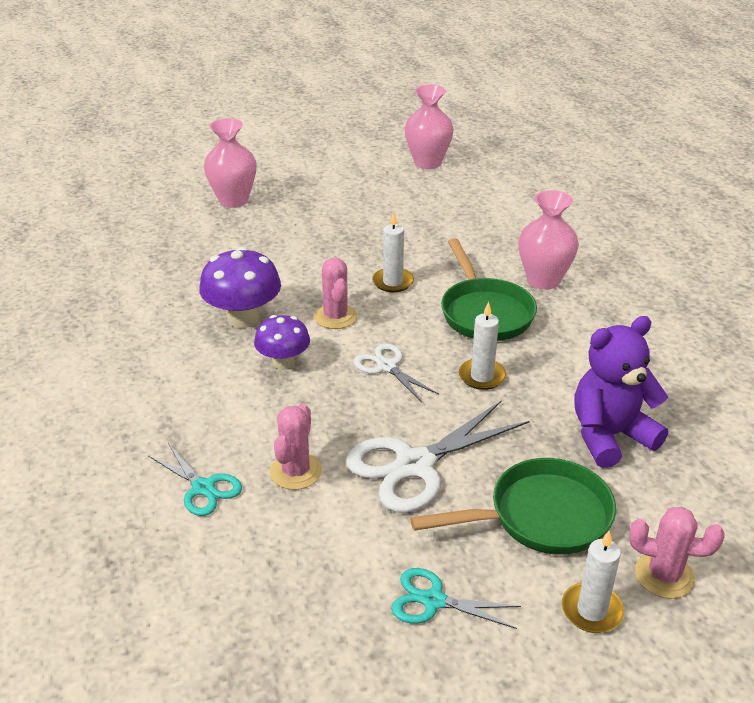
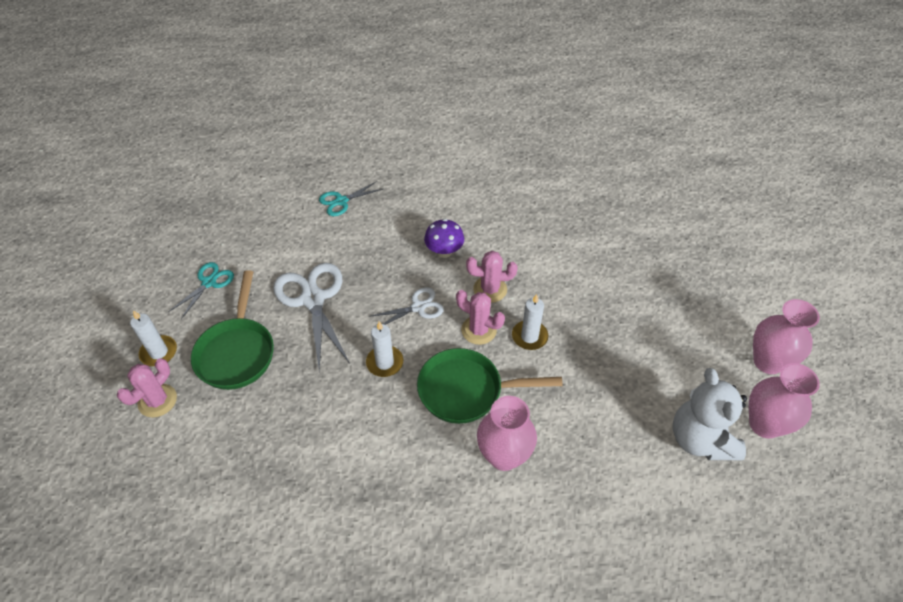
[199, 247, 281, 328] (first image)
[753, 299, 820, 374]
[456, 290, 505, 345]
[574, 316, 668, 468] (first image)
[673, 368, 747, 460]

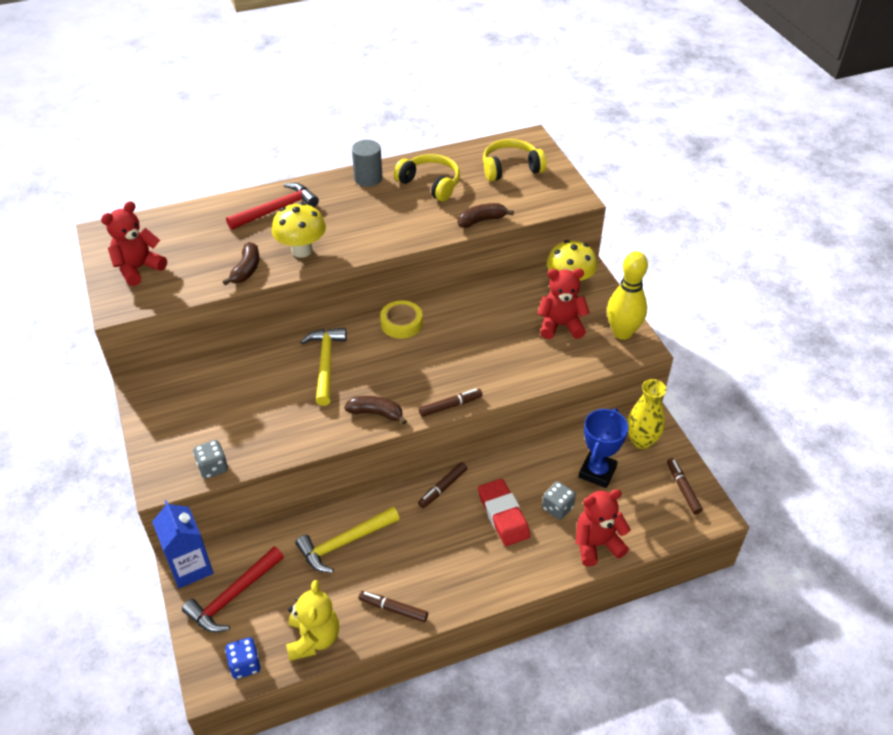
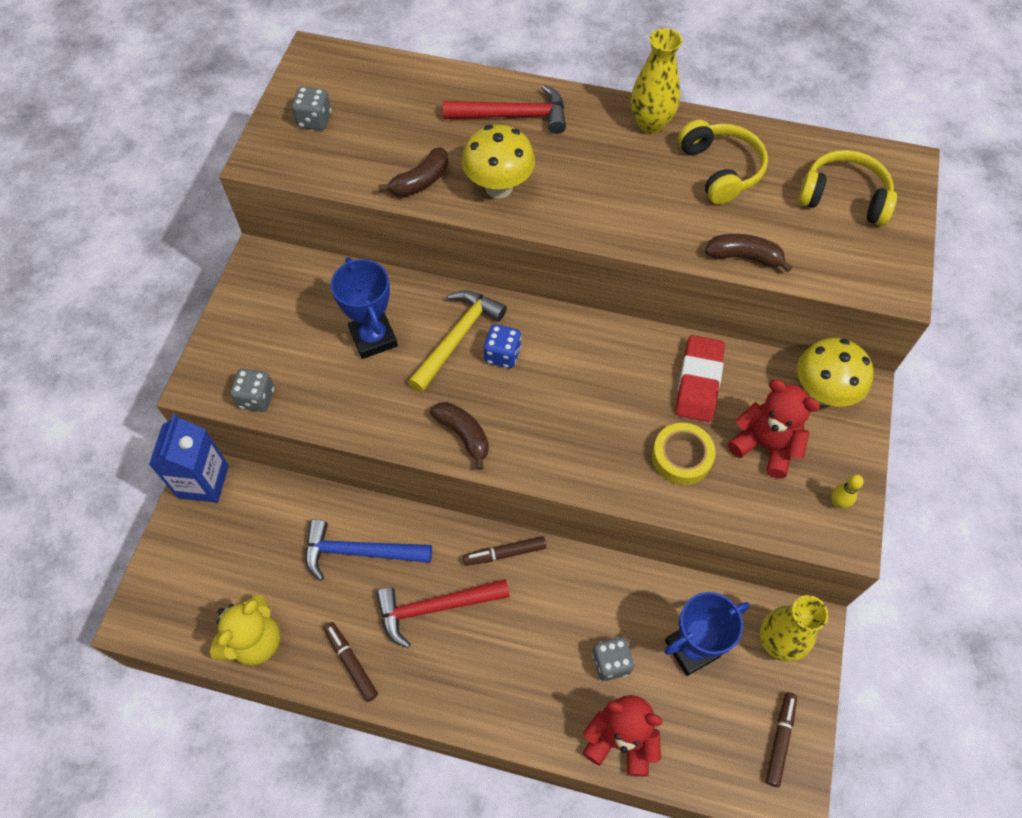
[292, 86, 331, 130]
[376, 579, 510, 648]
[484, 324, 521, 368]
[305, 519, 432, 581]
[631, 28, 682, 134]
[652, 423, 716, 485]
[419, 388, 483, 417] (first image)
[676, 335, 725, 422]
[831, 474, 864, 508]
[331, 257, 398, 359]

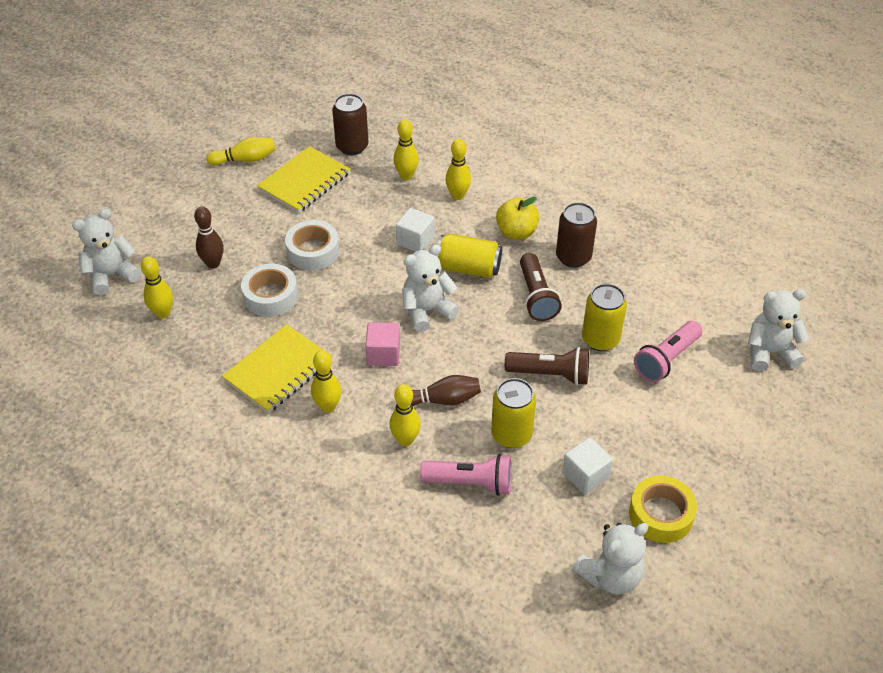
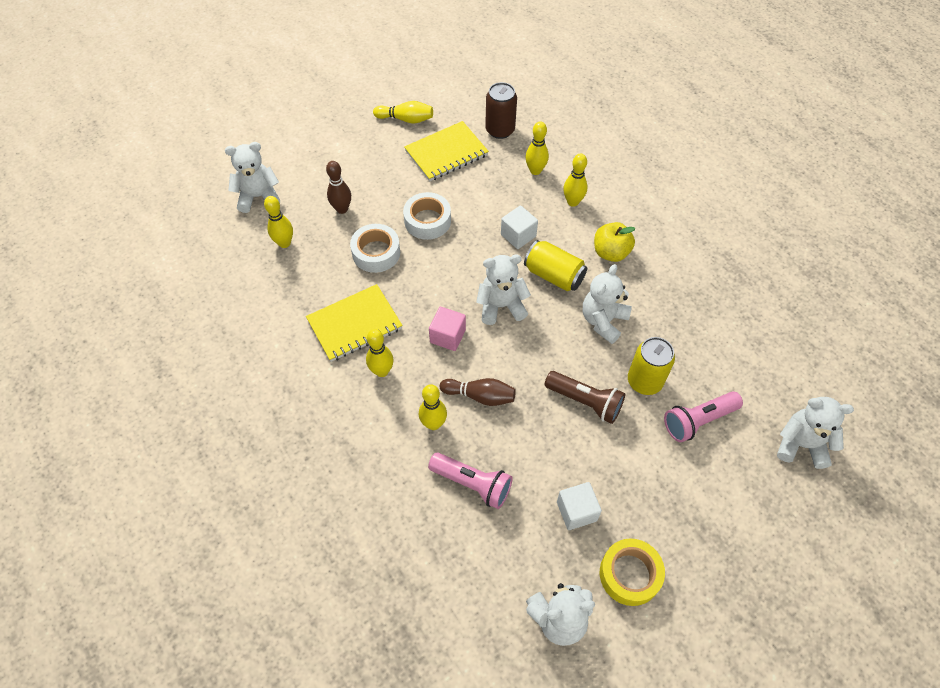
[491, 378, 536, 448] (first image)
[583, 264, 632, 344]
[556, 202, 597, 268] (first image)

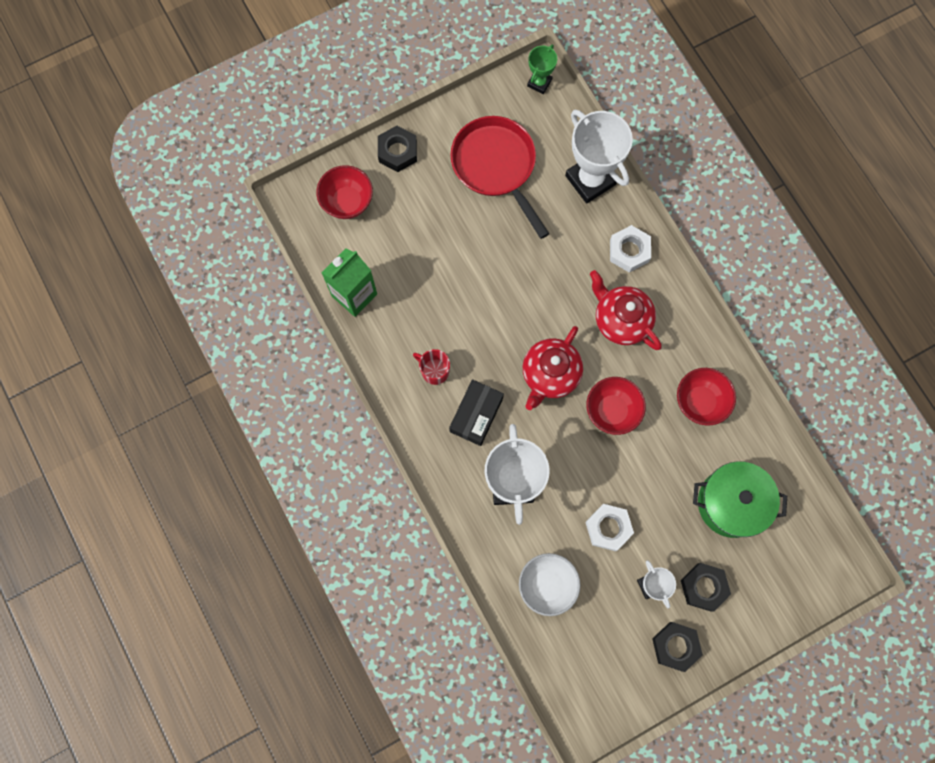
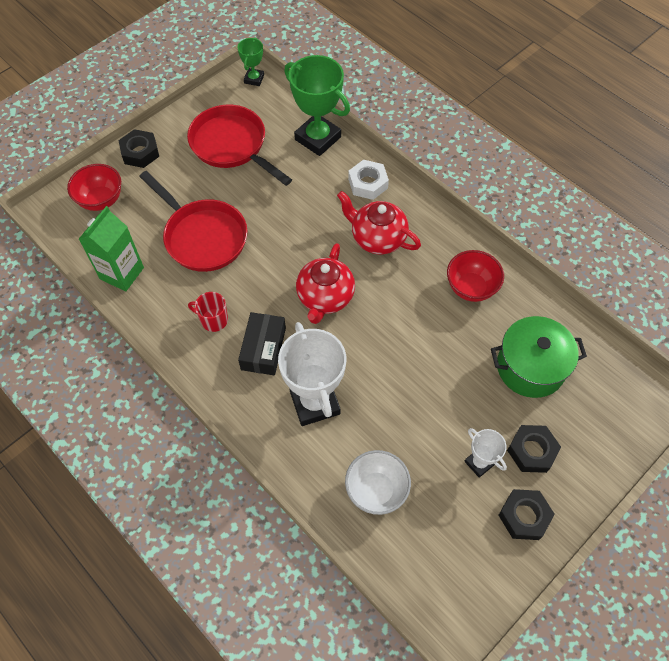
[284, 55, 350, 156]
[585, 504, 634, 551] (first image)
[586, 377, 646, 435] (first image)
[139, 171, 247, 272]

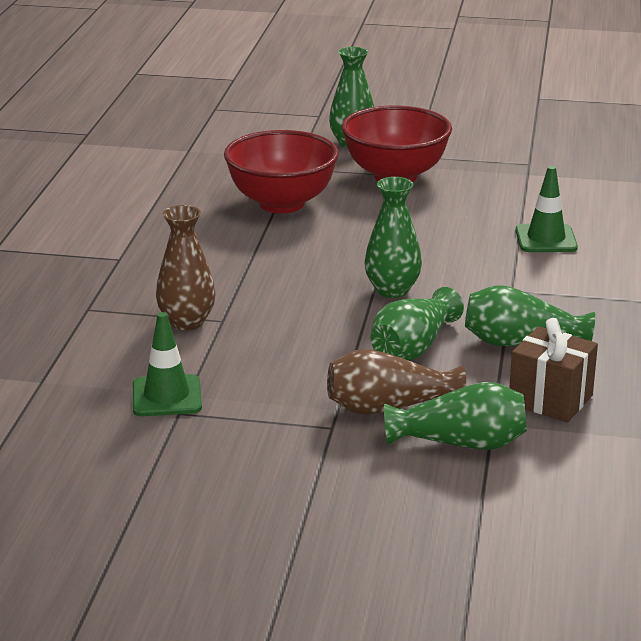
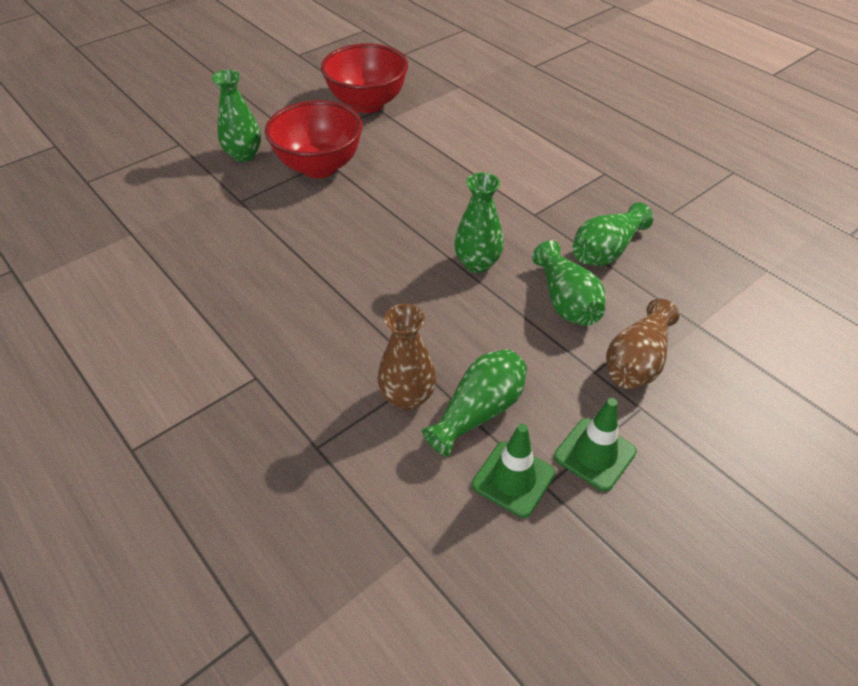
[321, 43, 408, 113]
[422, 349, 527, 457]
[509, 318, 598, 422] (first image)
[554, 398, 637, 491]

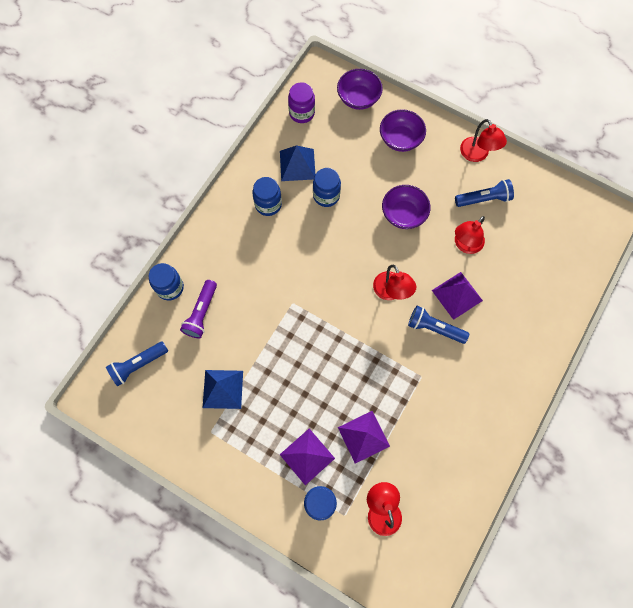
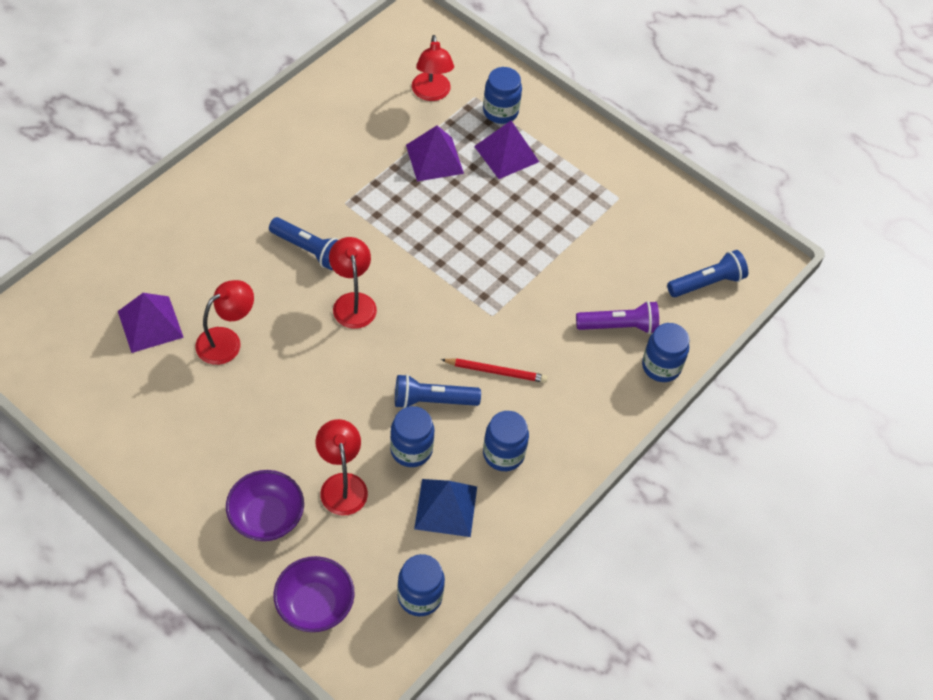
[576, 301, 659, 334]
[203, 370, 243, 409] (first image)
[397, 554, 445, 616]
[382, 185, 431, 229] (first image)
[118, 293, 184, 353]
[395, 374, 481, 408]
[315, 419, 368, 516]
[441, 358, 548, 383]

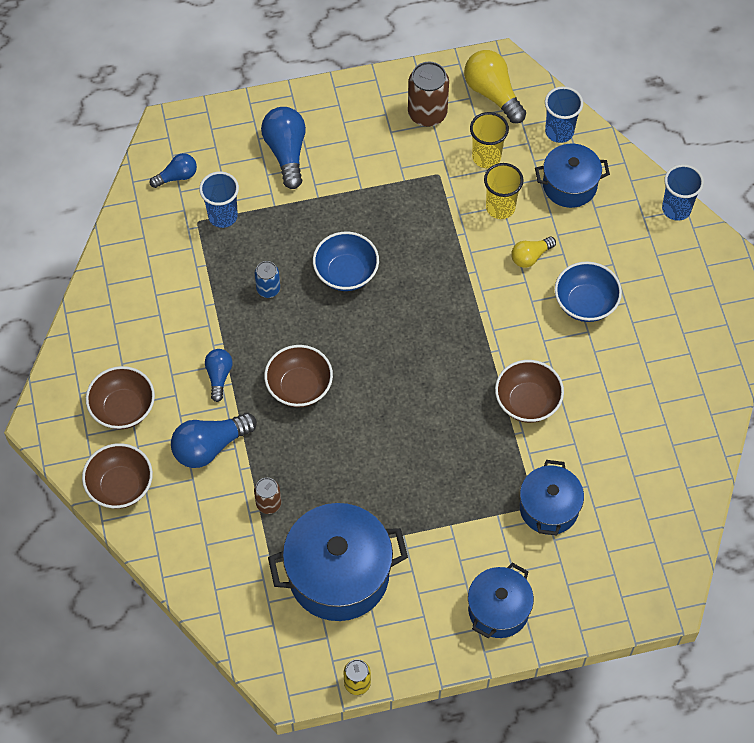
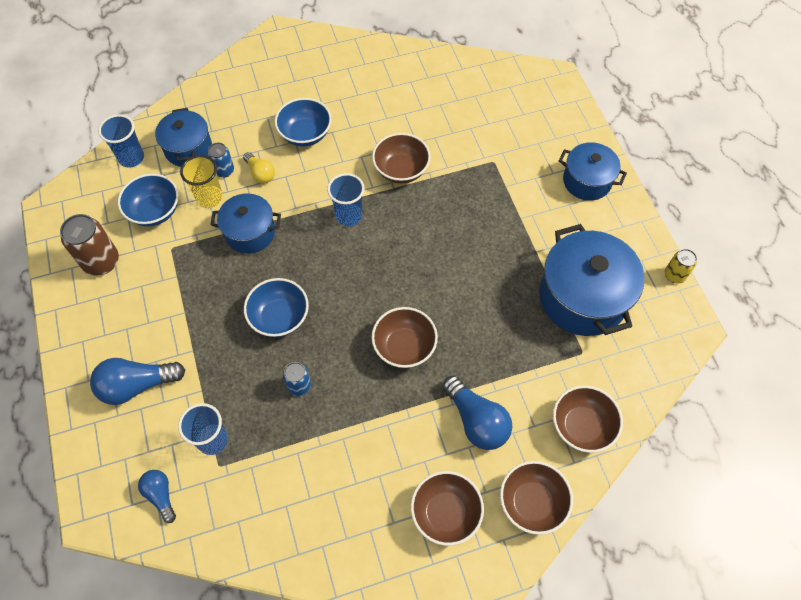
[205, 349, 233, 402] (first image)
[254, 478, 281, 514] (first image)
[464, 50, 526, 123] (first image)
[118, 174, 179, 226]
[210, 193, 281, 254]
[327, 173, 365, 226]
[207, 143, 234, 178]
[553, 385, 623, 453]

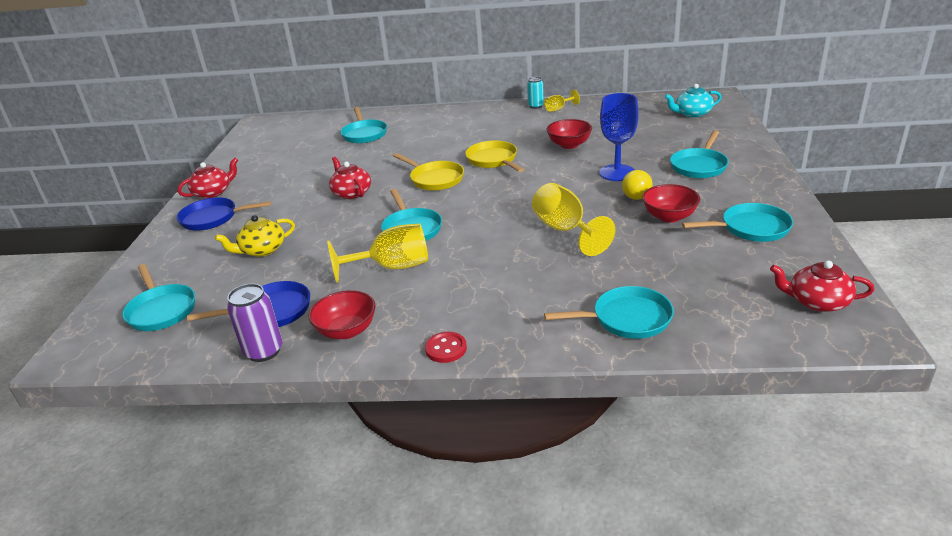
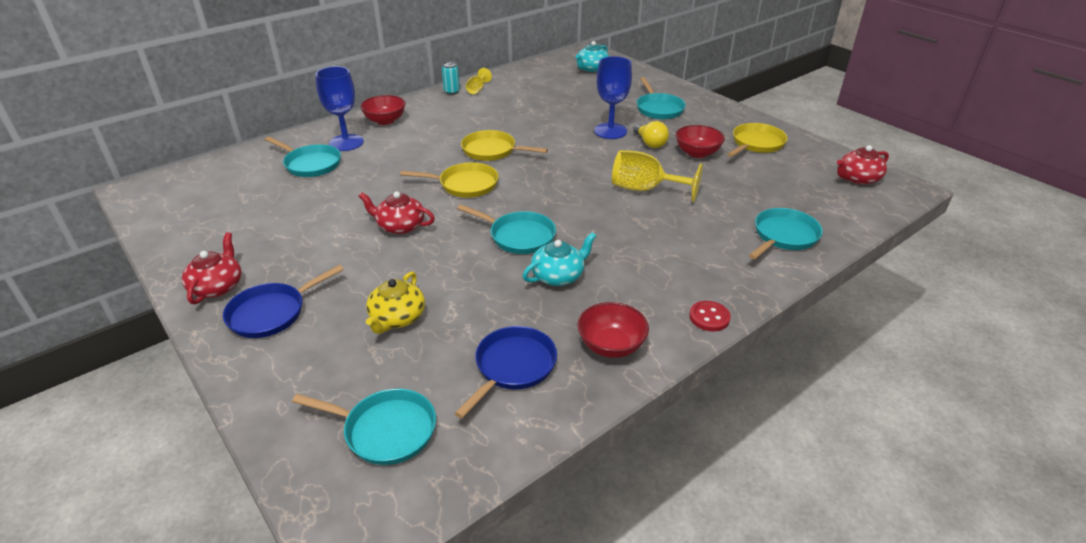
[227, 283, 283, 362] (first image)
[523, 232, 596, 286]
[360, 95, 406, 125]
[727, 123, 788, 157]
[315, 66, 364, 151]

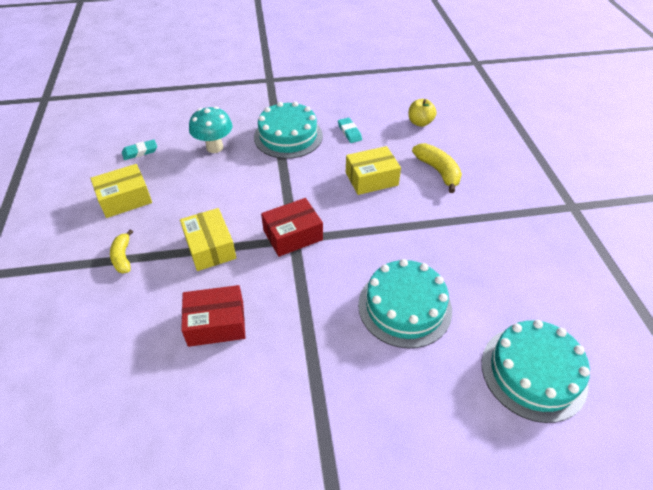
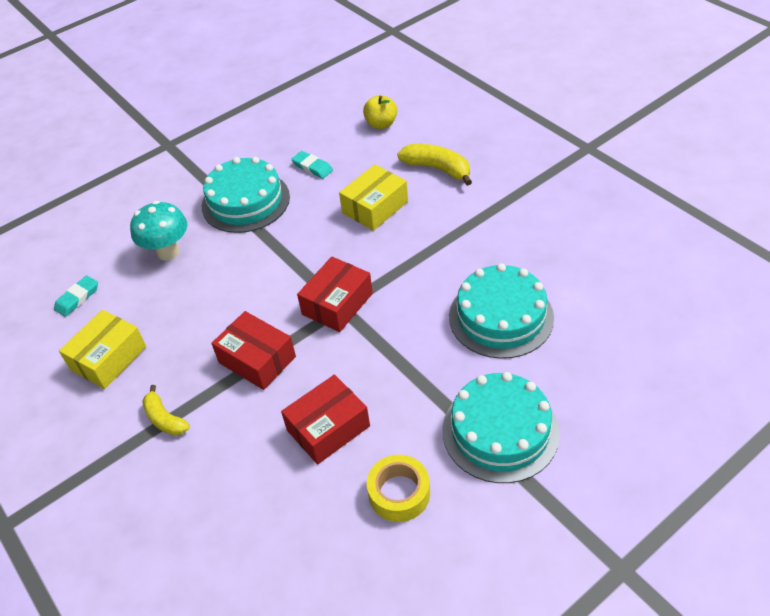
[211, 311, 296, 390]
[443, 372, 560, 483]
[367, 455, 430, 522]

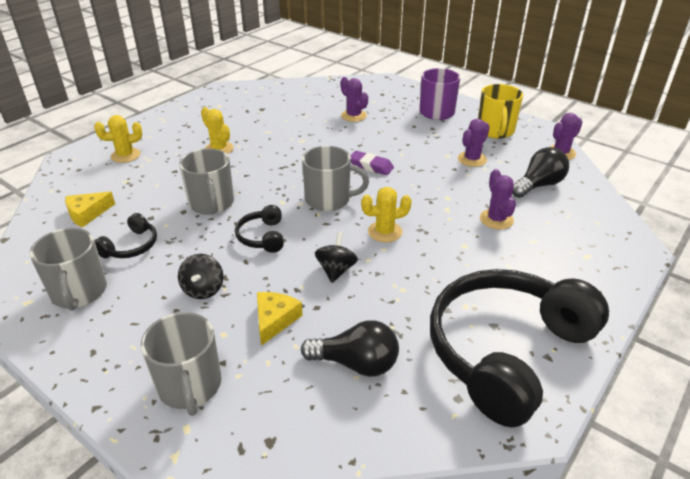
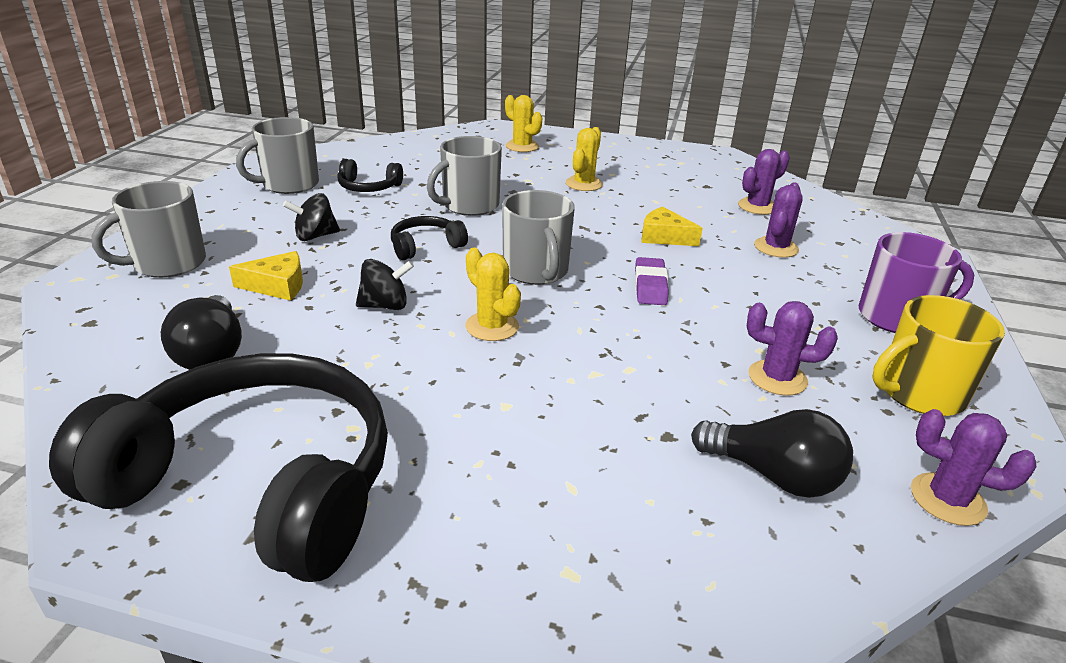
[641, 207, 703, 246]
[738, 149, 790, 215]

